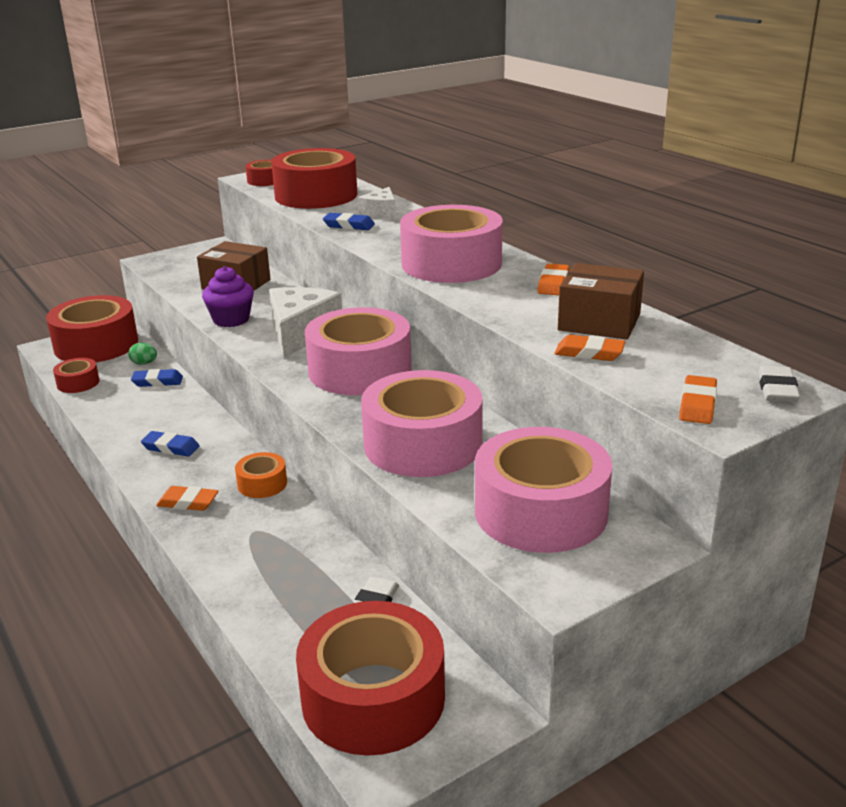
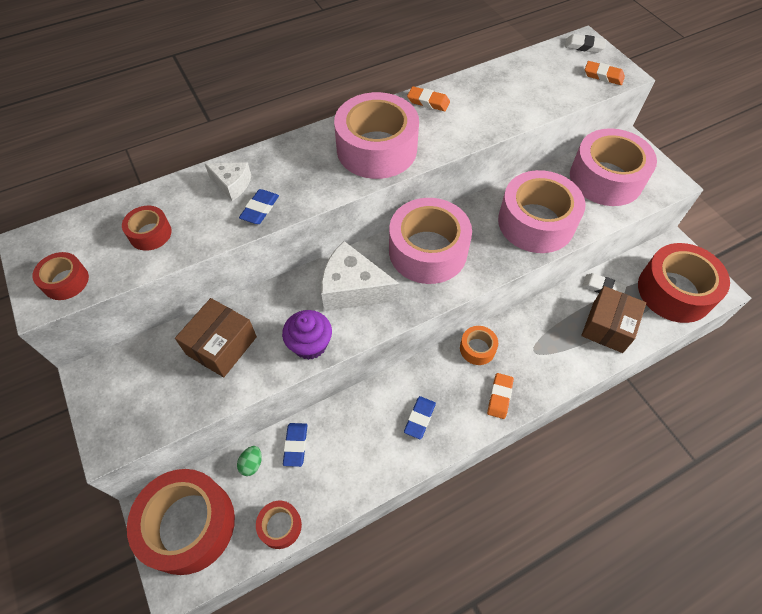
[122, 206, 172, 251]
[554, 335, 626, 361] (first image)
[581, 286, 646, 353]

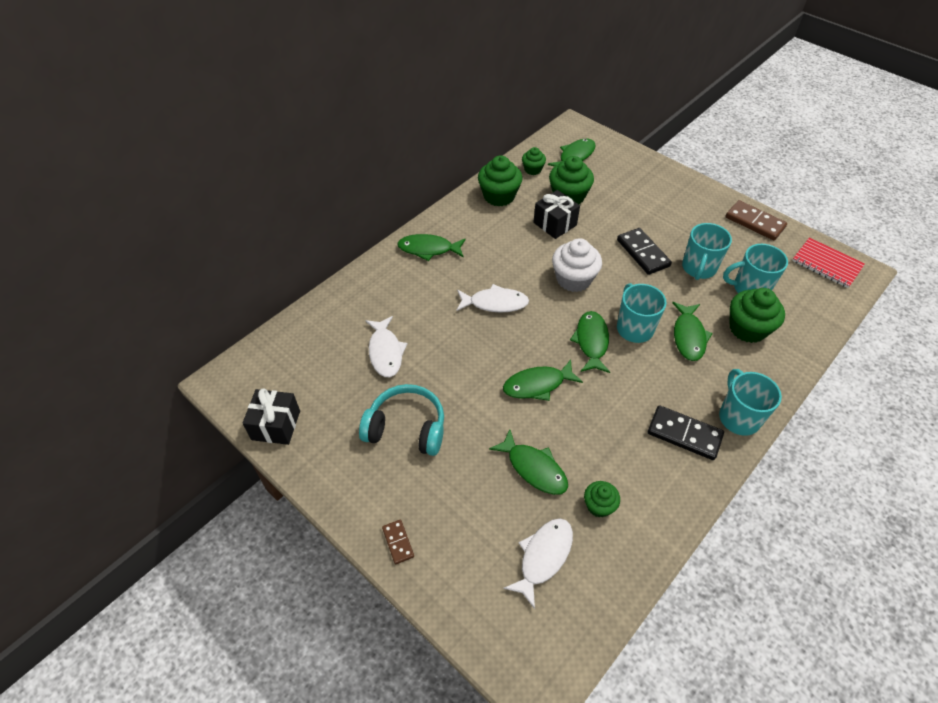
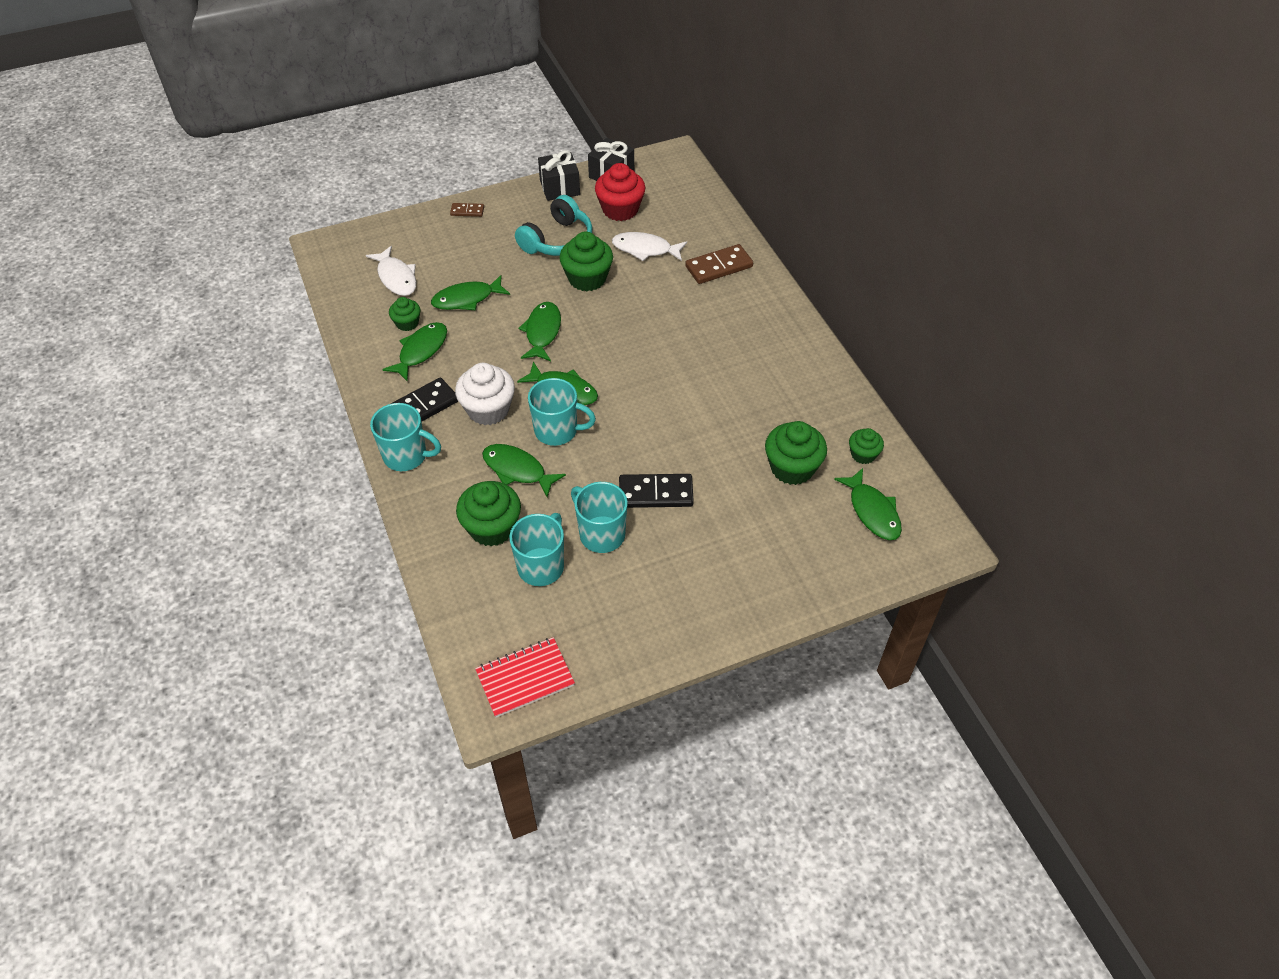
[382, 322, 447, 381]
[456, 284, 529, 312] (first image)
[559, 231, 613, 291]
[538, 150, 580, 201]
[455, 363, 515, 425]
[685, 244, 753, 284]
[595, 163, 645, 221]

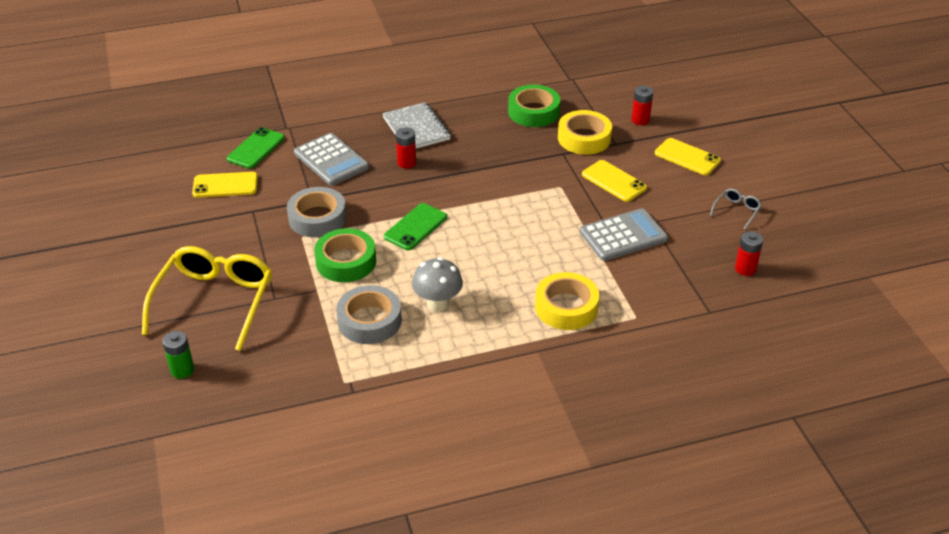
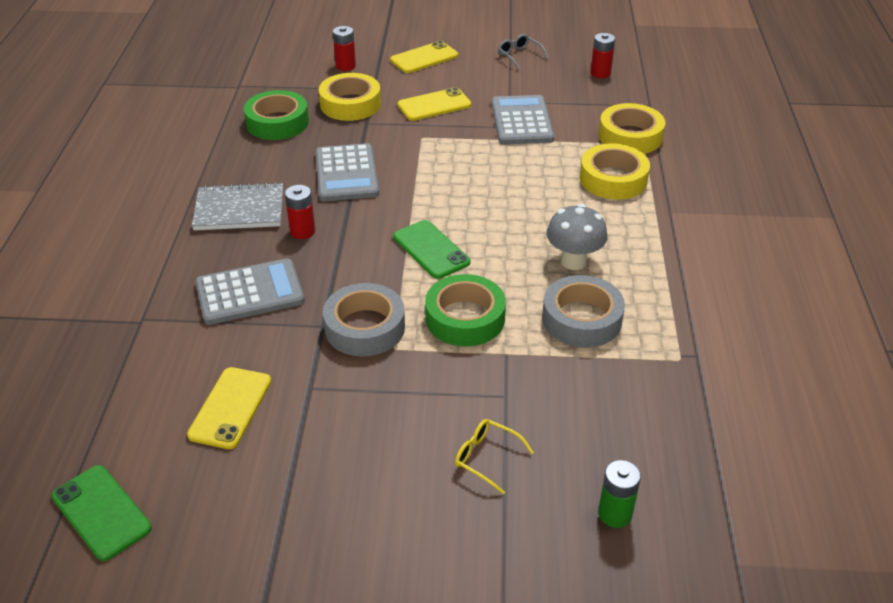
[455, 419, 534, 494]
[52, 465, 152, 561]
[316, 143, 379, 201]
[599, 103, 665, 154]

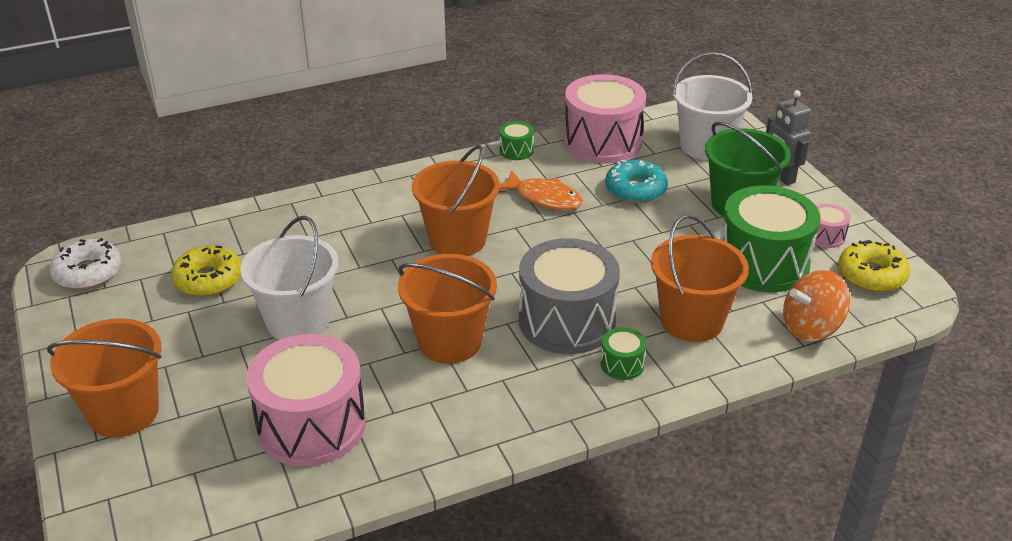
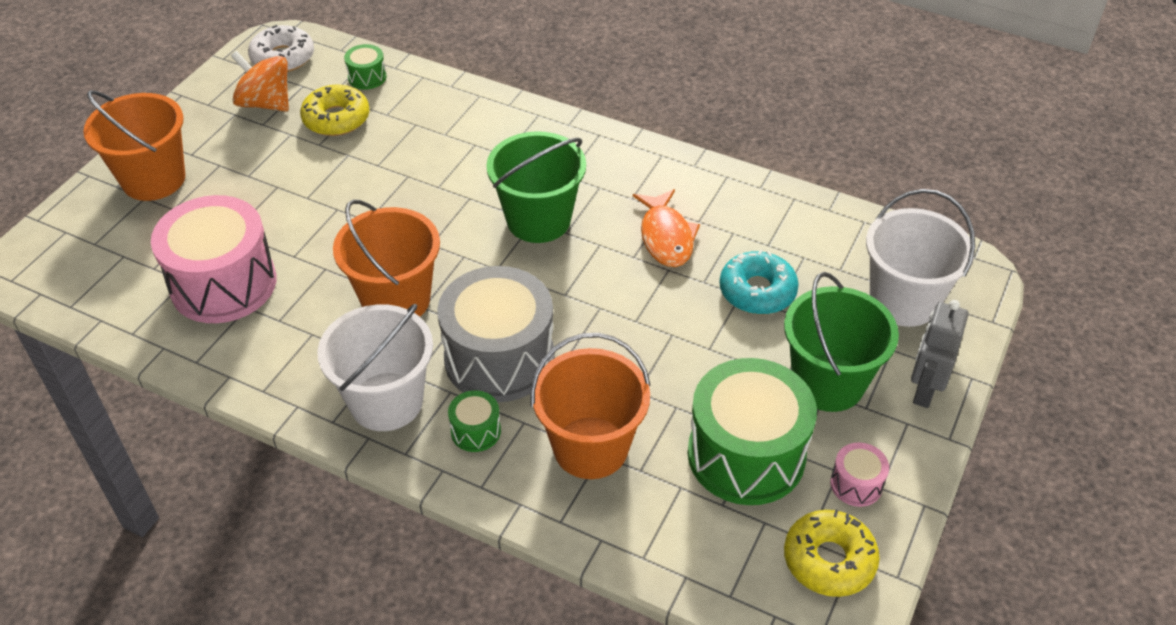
[317, 304, 433, 431]
[486, 131, 586, 243]
[344, 44, 386, 90]
[564, 74, 646, 164] (first image)
[231, 51, 289, 112]

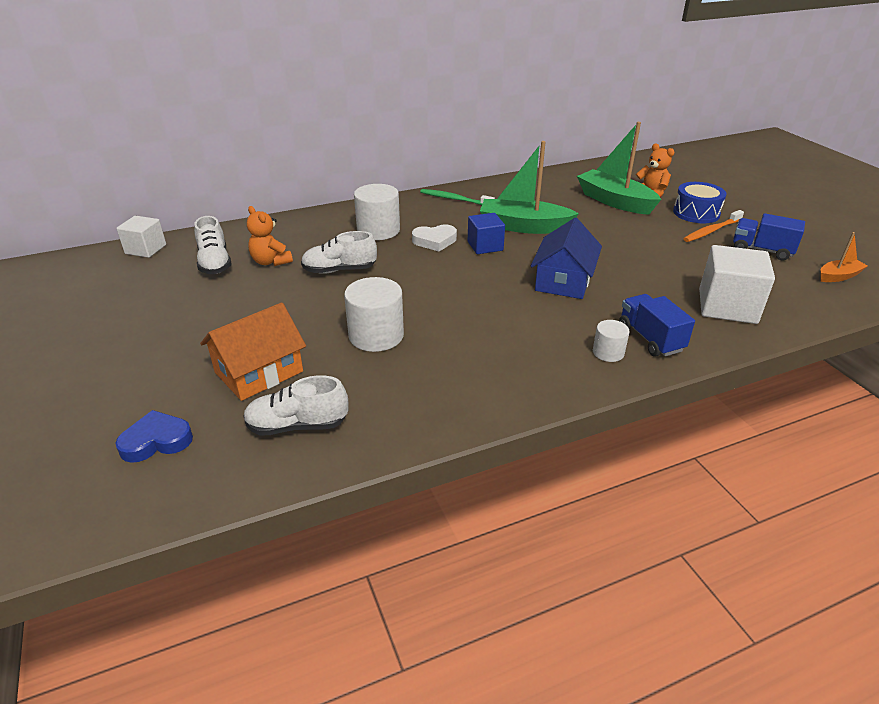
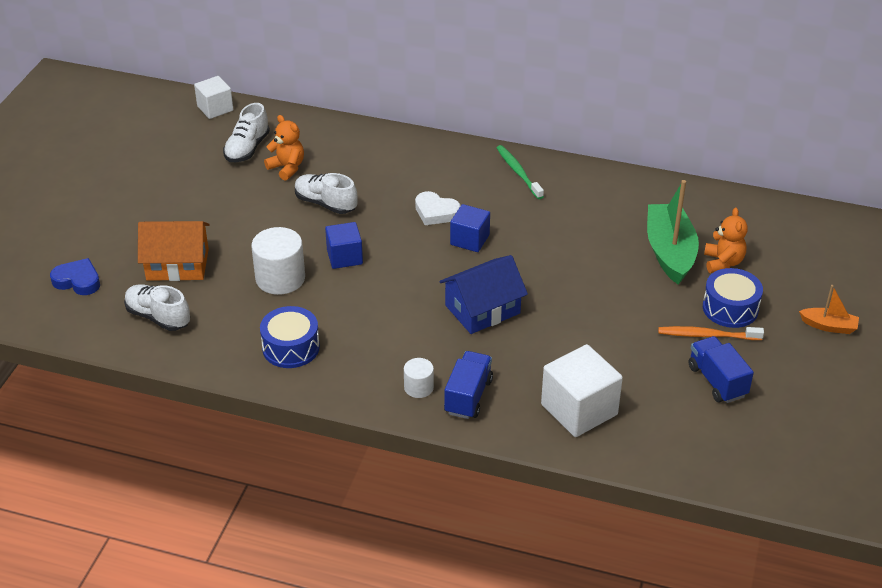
[264, 115, 304, 181]
[354, 184, 400, 240] (first image)
[480, 141, 579, 234] (first image)
[799, 285, 859, 334]
[260, 306, 320, 368]
[325, 222, 363, 269]

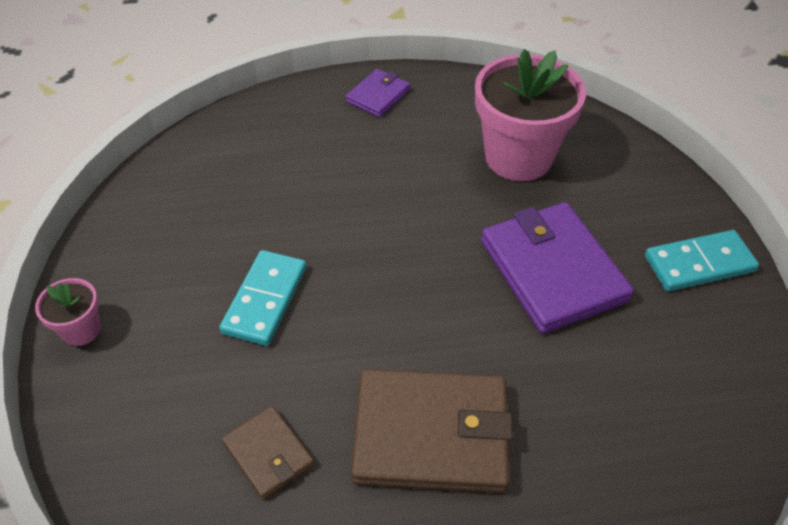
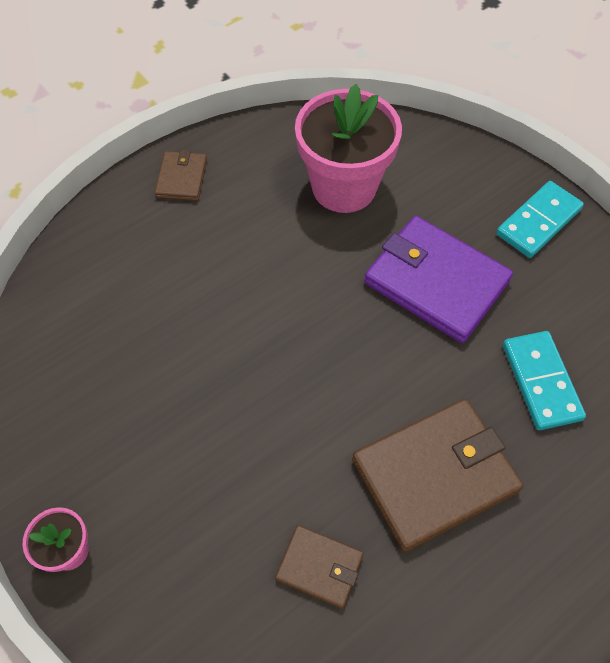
[503, 331, 586, 430]
[154, 150, 207, 201]

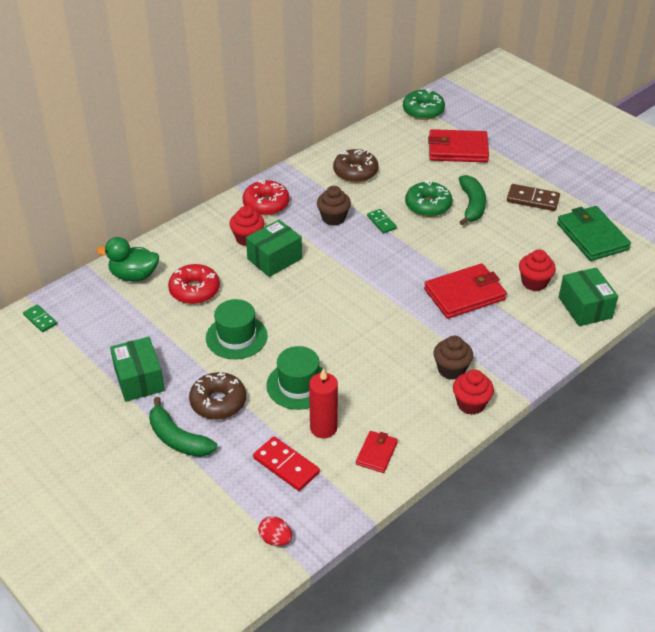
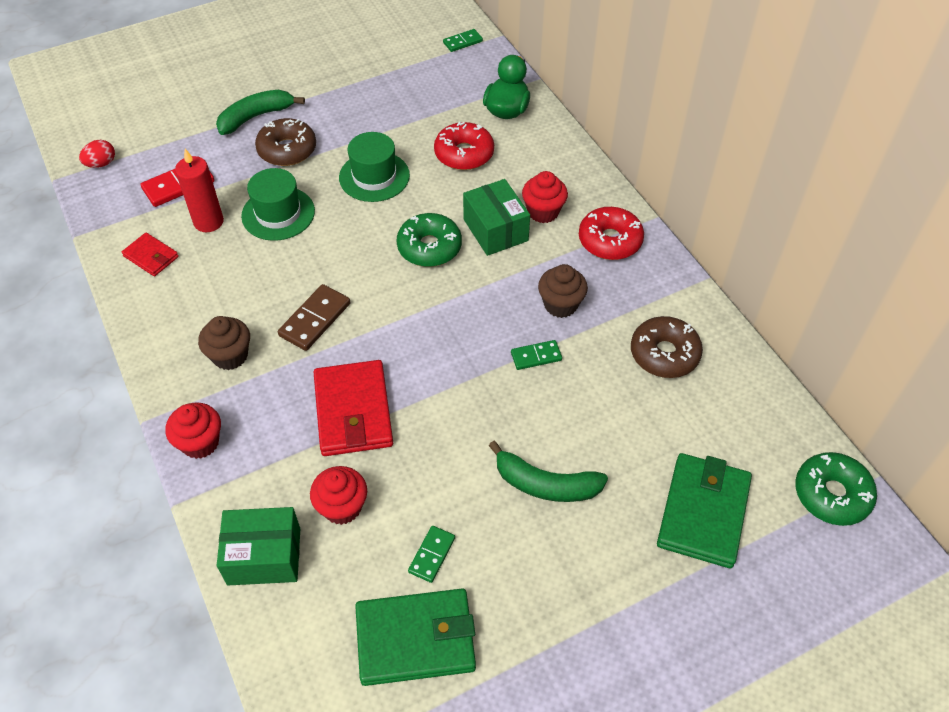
[110, 337, 165, 402] (first image)
[397, 213, 462, 267]
[657, 453, 752, 568]
[165, 402, 221, 459]
[278, 284, 351, 351]
[408, 526, 455, 583]

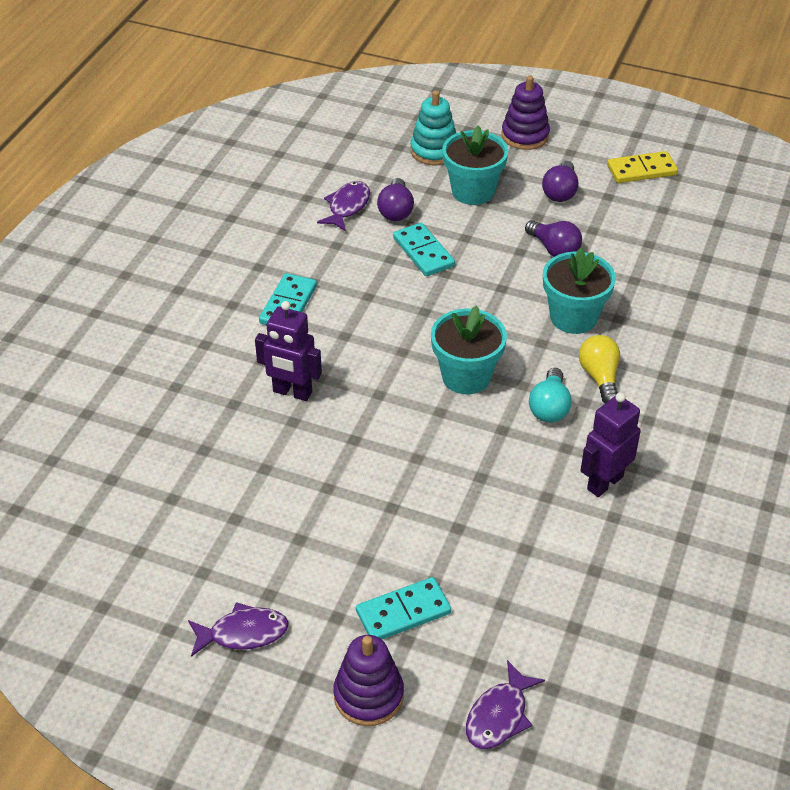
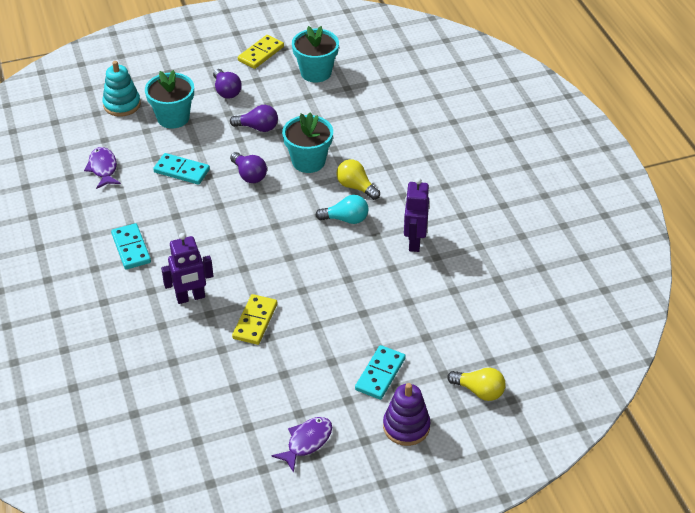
[230, 152, 267, 183]
[292, 26, 339, 82]
[447, 368, 506, 401]
[502, 75, 550, 150] (first image)
[315, 195, 369, 224]
[232, 294, 277, 345]

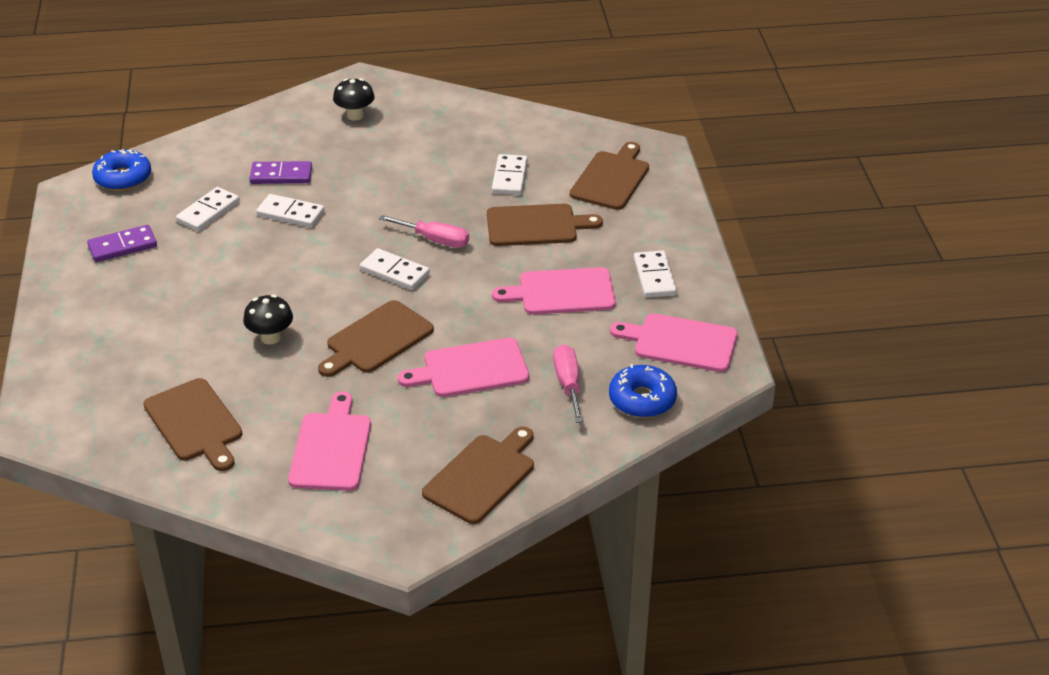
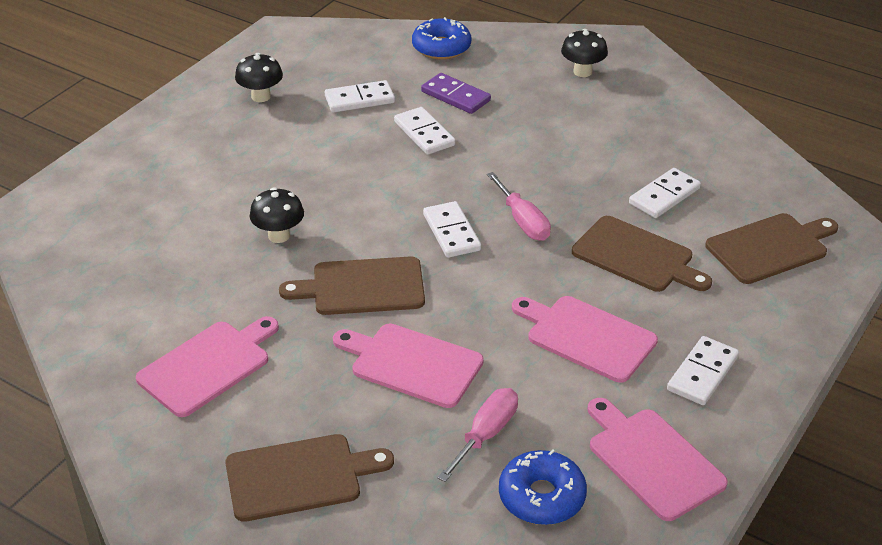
[235, 53, 283, 102]
[412, 17, 471, 60]
[143, 378, 243, 471] (first image)

